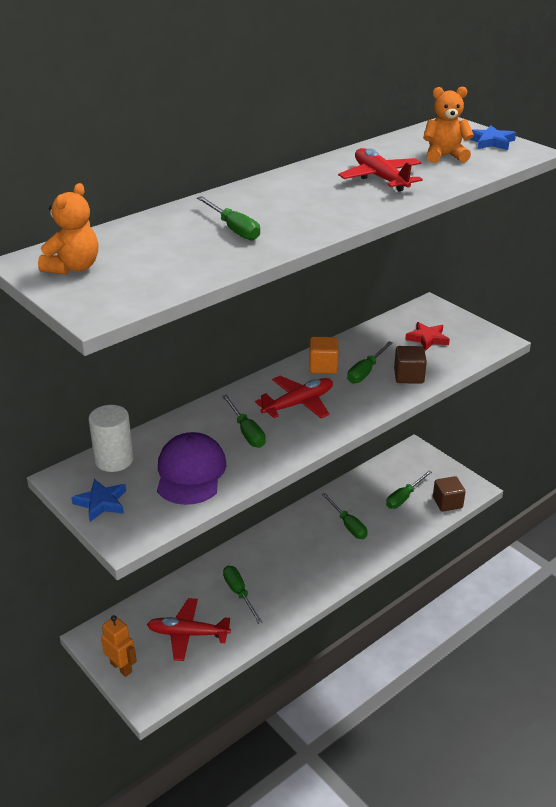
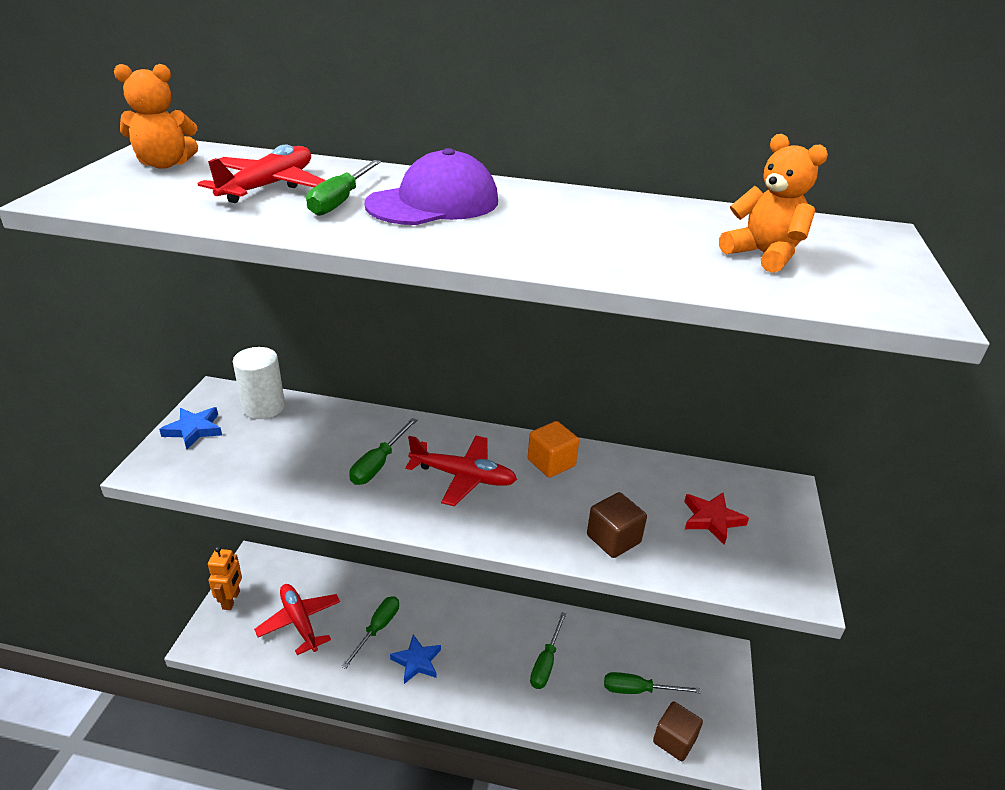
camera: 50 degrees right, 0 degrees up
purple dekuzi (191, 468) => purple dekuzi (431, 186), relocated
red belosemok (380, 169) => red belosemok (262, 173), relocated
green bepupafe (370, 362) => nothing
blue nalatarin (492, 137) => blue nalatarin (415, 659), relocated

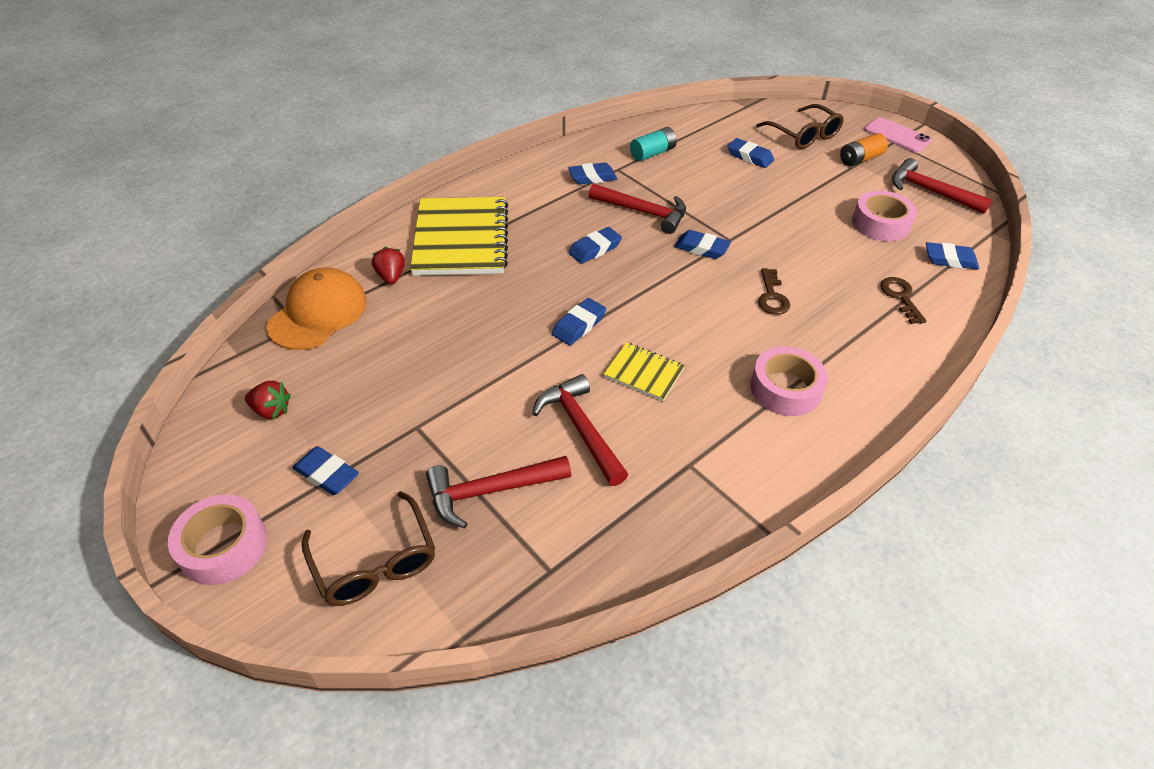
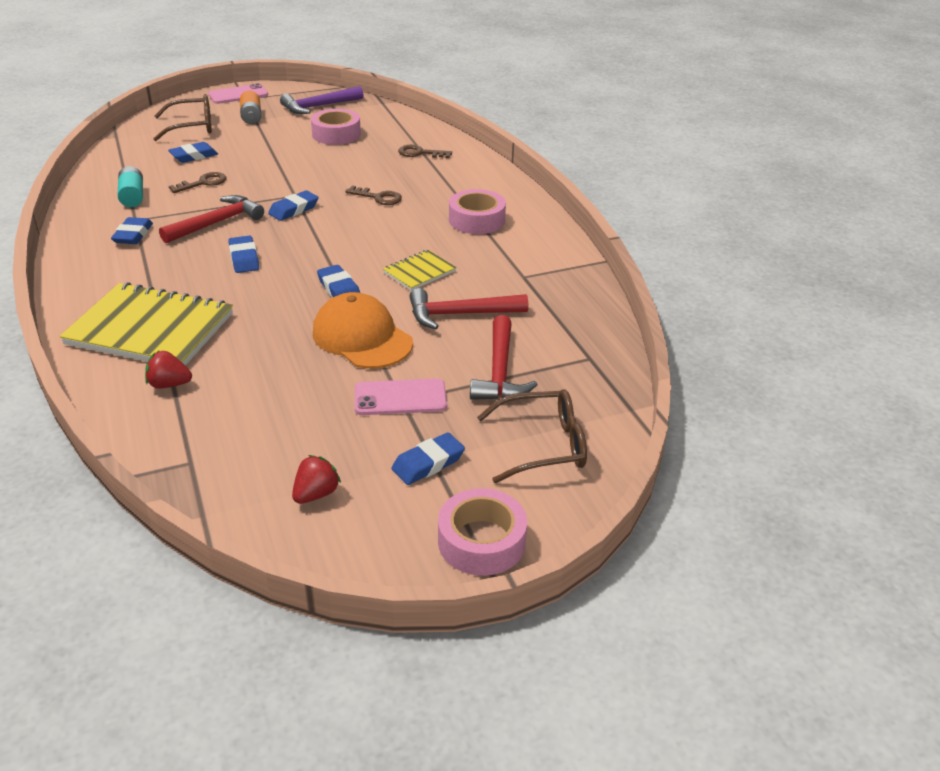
camera: 70 degrees left, 10 degrees down
orange dekuzi (316, 308) => orange dekuzi (363, 330), relocated
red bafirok (942, 186) => purple bafirok (322, 100)
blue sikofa (952, 256) => nothing
nothing => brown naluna (198, 182)
nothing => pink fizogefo (401, 396)

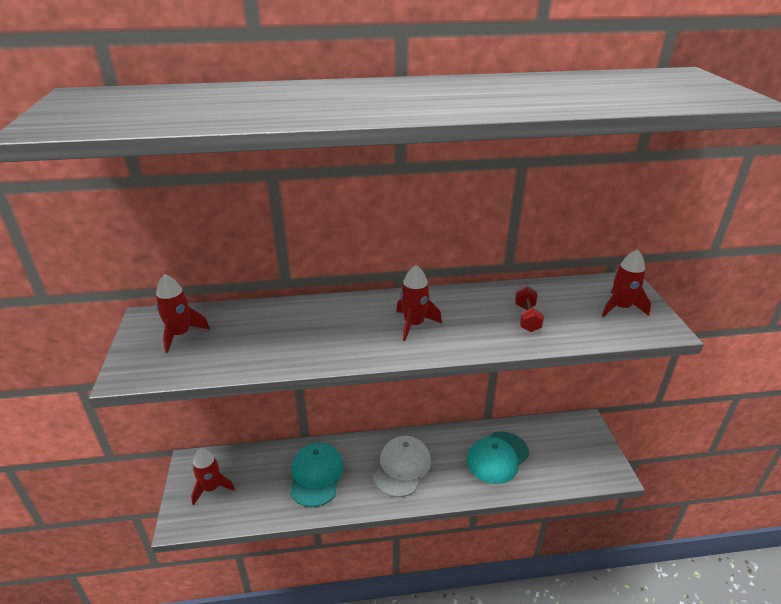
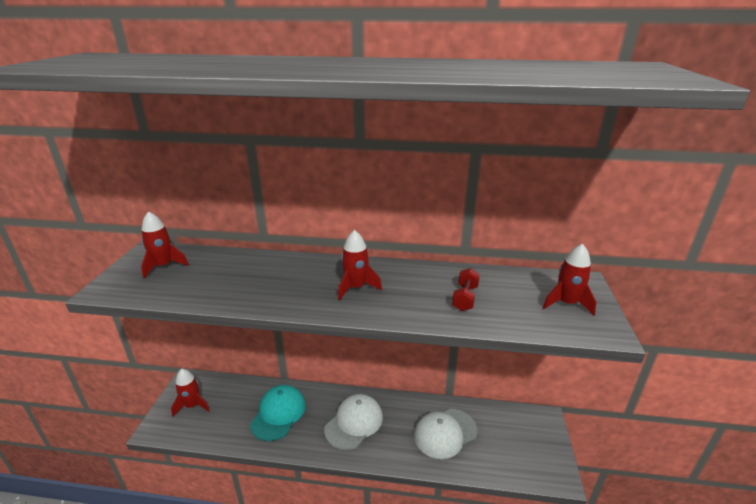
camera: 15 degrees right, 5 degrees down
turquoise dekuzi (498, 457) => white dekuzi (445, 434)

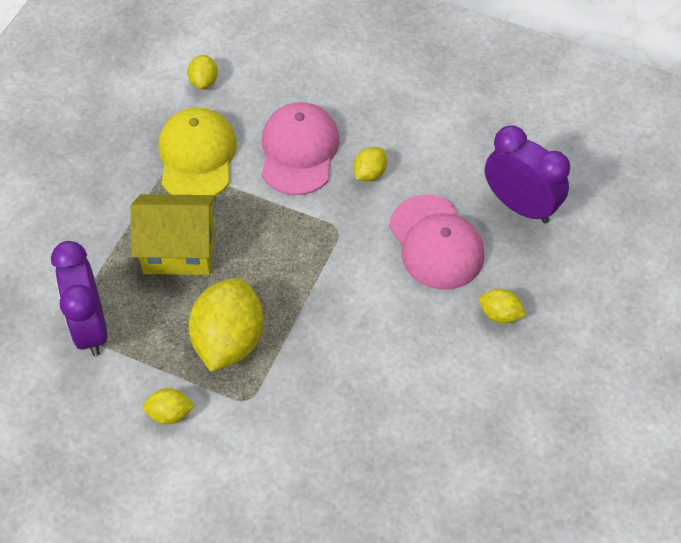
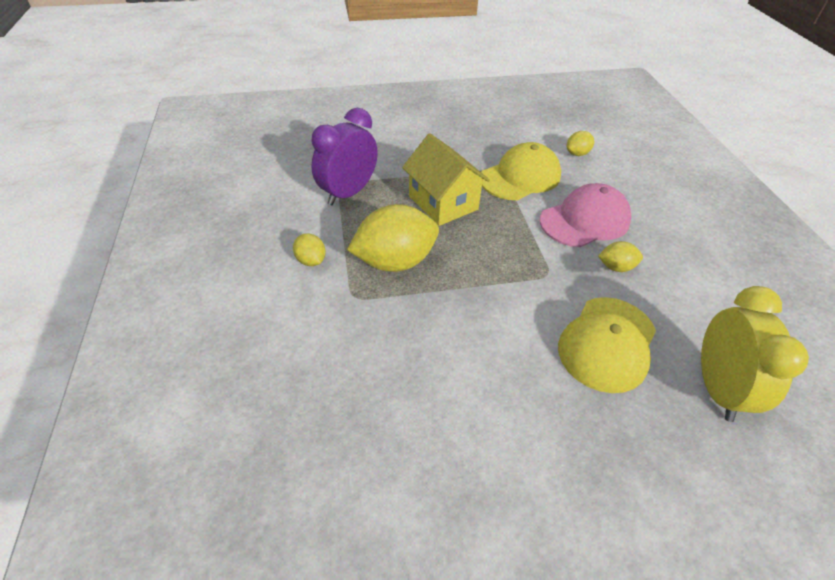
camera: 55 degrees right, 10 degrees down
pink dekuzi (436, 242) => yellow dekuzi (607, 345)
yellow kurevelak (502, 306) => nothing
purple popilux (527, 174) => yellow popilux (755, 354)

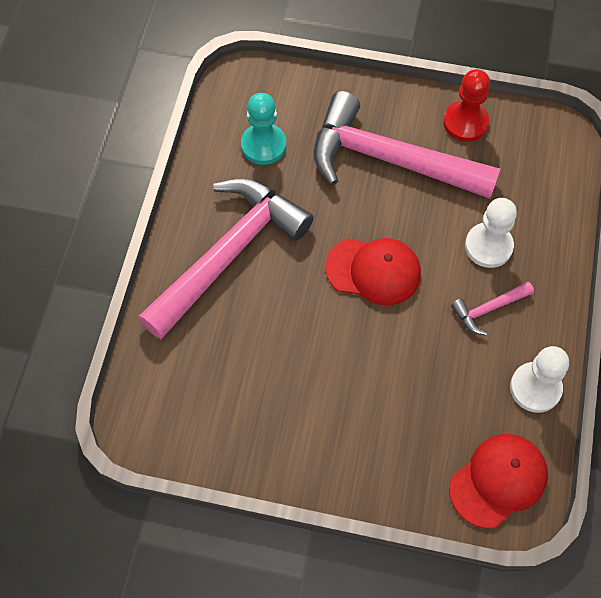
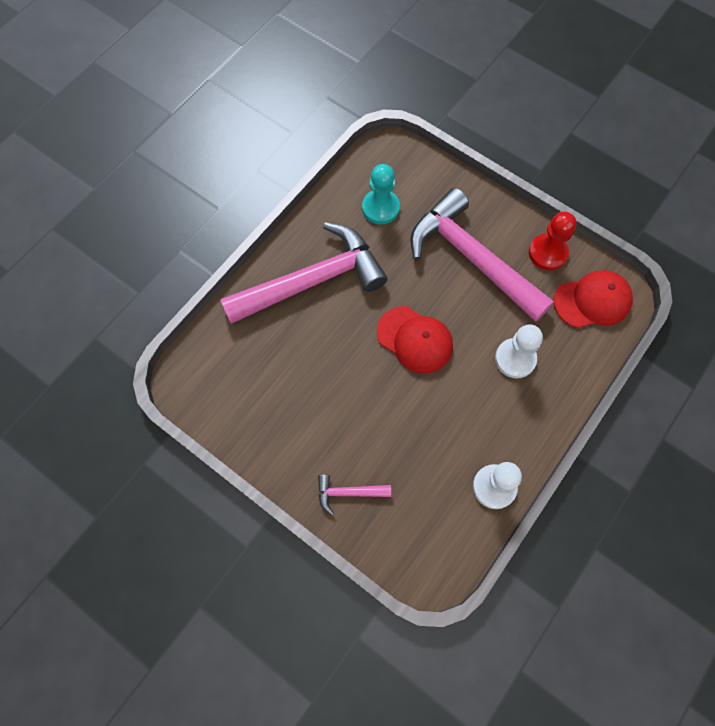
camera: 25 degrees right, 5 degrees up
red dekuzi (498, 481) => red dekuzi (593, 299), relocated
pink bafirok (492, 308) => pink bafirok (354, 495), relocated

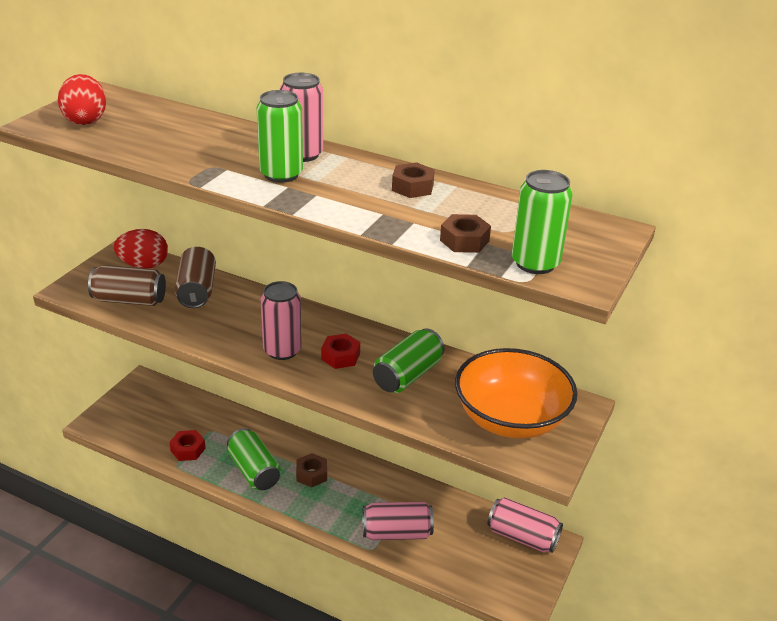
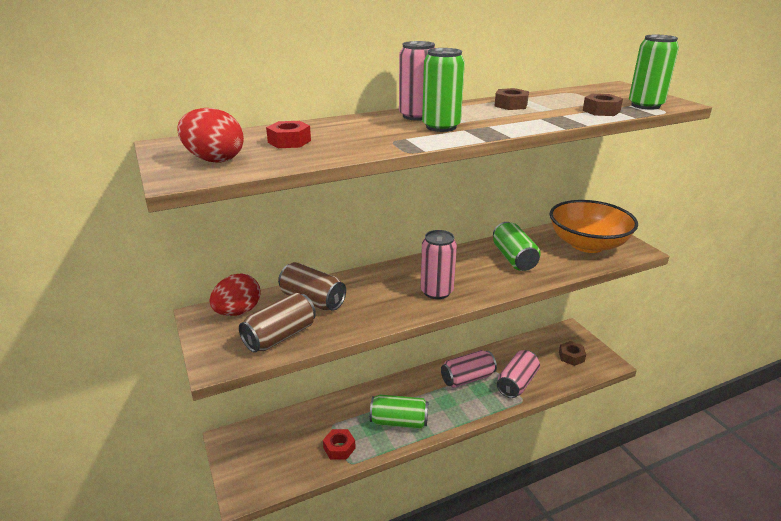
camera: 50 degrees left, 5 degrees down
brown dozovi (311, 470) => brown dozovi (572, 353), relocated
red dozovi (340, 351) => red dozovi (288, 134), relocated
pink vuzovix (525, 525) => pink vuzovix (469, 369), relocated

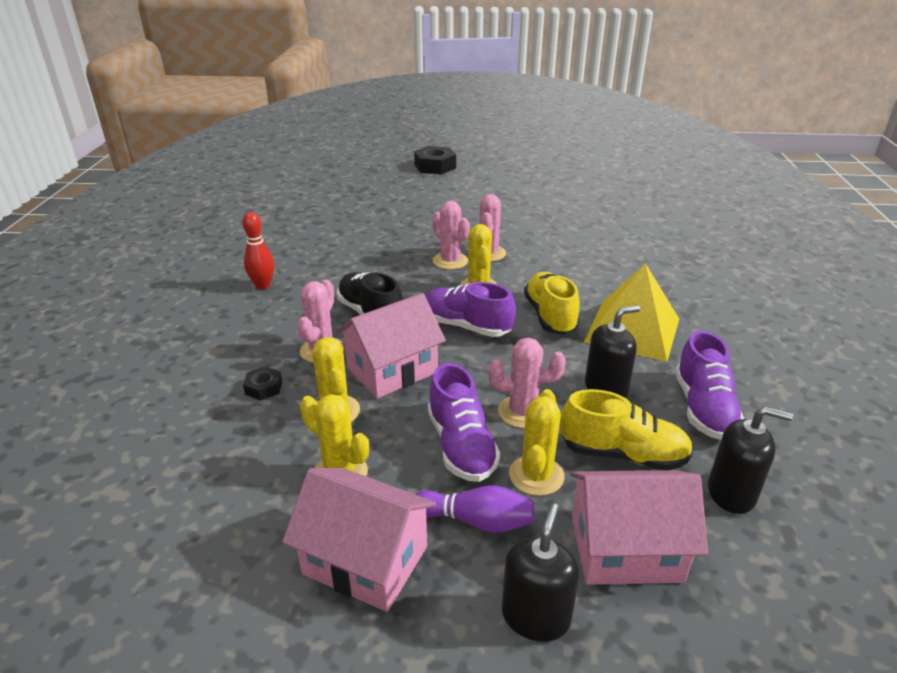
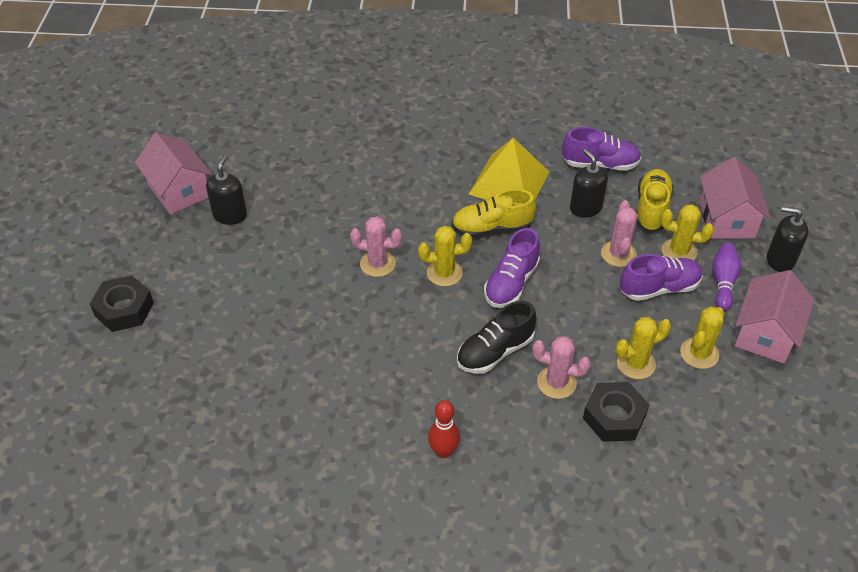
camera: 90 degrees left, 15 degrees up
black dozovi (262, 383) => black dozovi (616, 412), x1.93
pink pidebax (391, 346) => pink pidebax (173, 174), relocated
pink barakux (451, 235) => nothing
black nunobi (750, 460) => black nunobi (226, 190), relocated

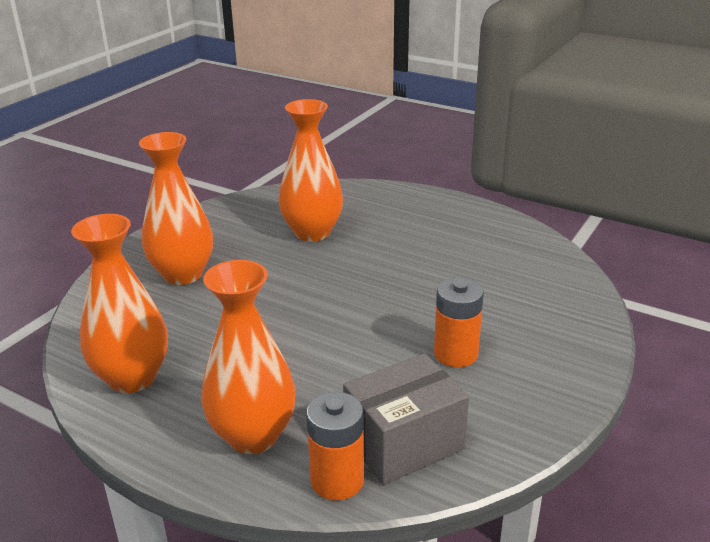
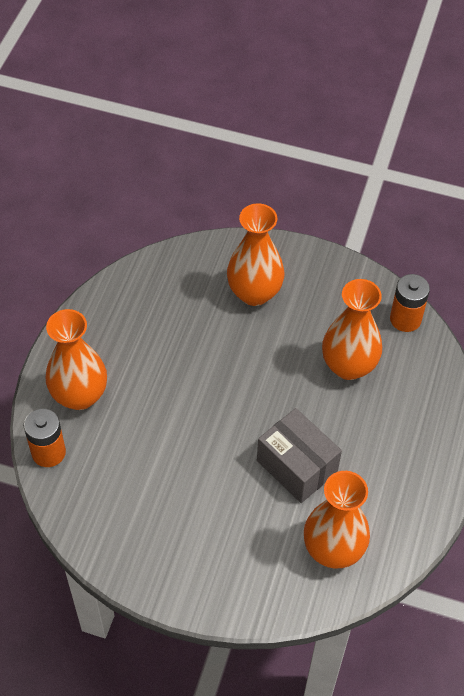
camera: 75 degrees right, 25 degrees up
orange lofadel (119, 303) => orange lofadel (337, 519), relocated
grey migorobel (406, 419) => grey migorobel (299, 455), relocated
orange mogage (459, 322) => orange mogage (410, 303), relocated

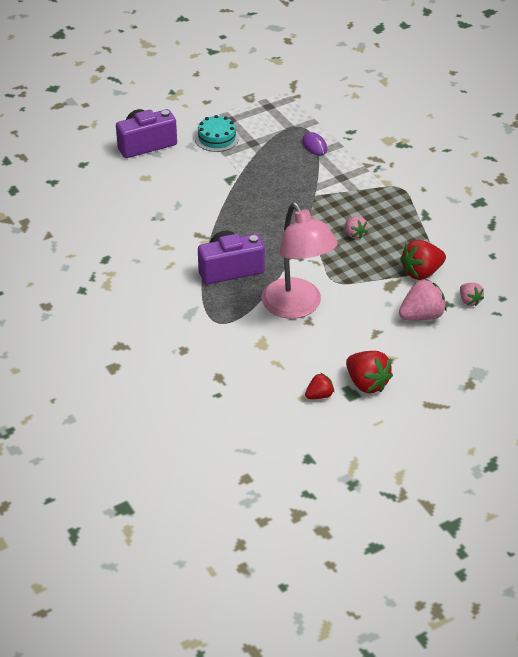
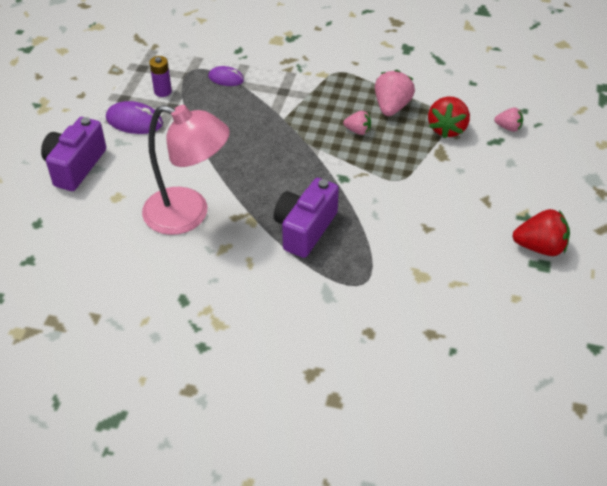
camera: 45 degrees left, 5 degrees up
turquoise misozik (217, 133) => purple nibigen (134, 117)
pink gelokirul (299, 261) => pink gelokirul (186, 170), relocated
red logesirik (319, 386) => nothing
pink logesirik (423, 300) => pink logesirik (395, 93), relocated
nothing => purple mogage (160, 76)

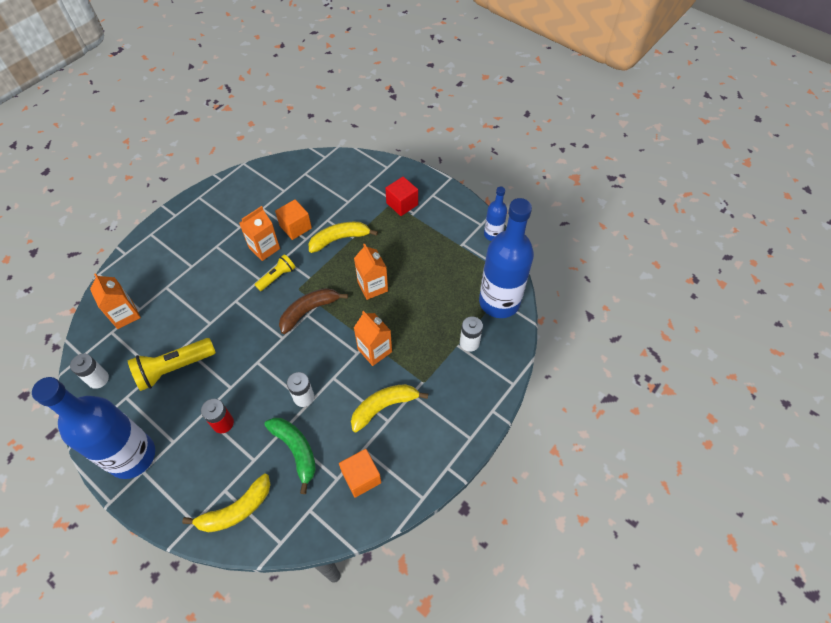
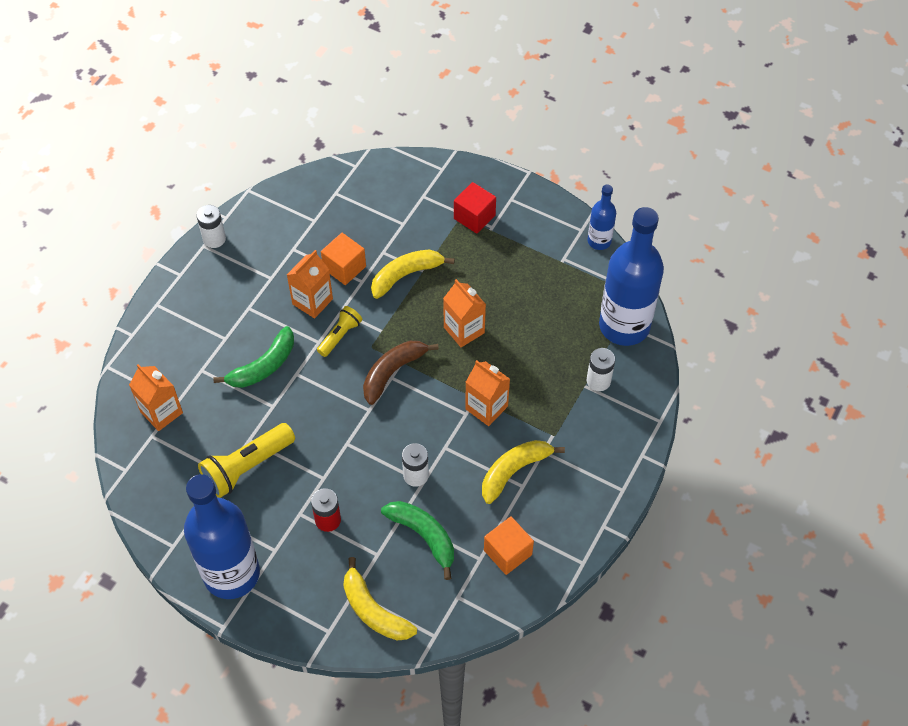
camera: 10 degrees left, 0 degrees up
white mogage (89, 371) => white mogage (211, 226), relocated
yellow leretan (226, 502) => yellow leretan (380, 598), 90 degrees clockwise
nothing => green leretan (254, 357)

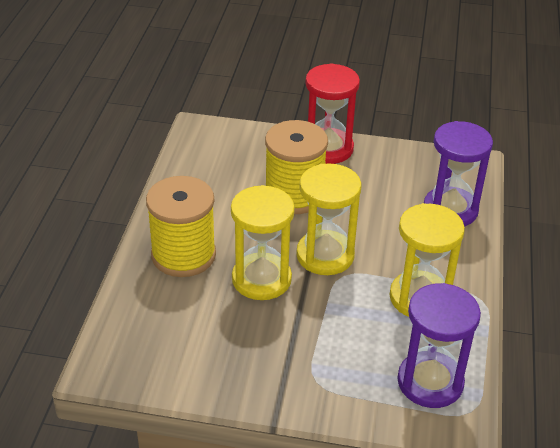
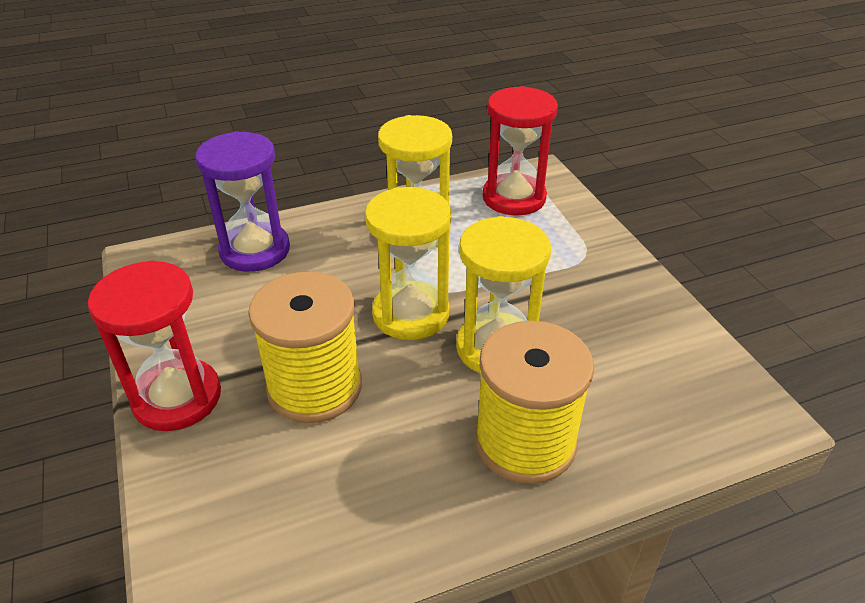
camera: 120 degrees left, 0 degrees up
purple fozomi (439, 345) => red fozomi (520, 150)

